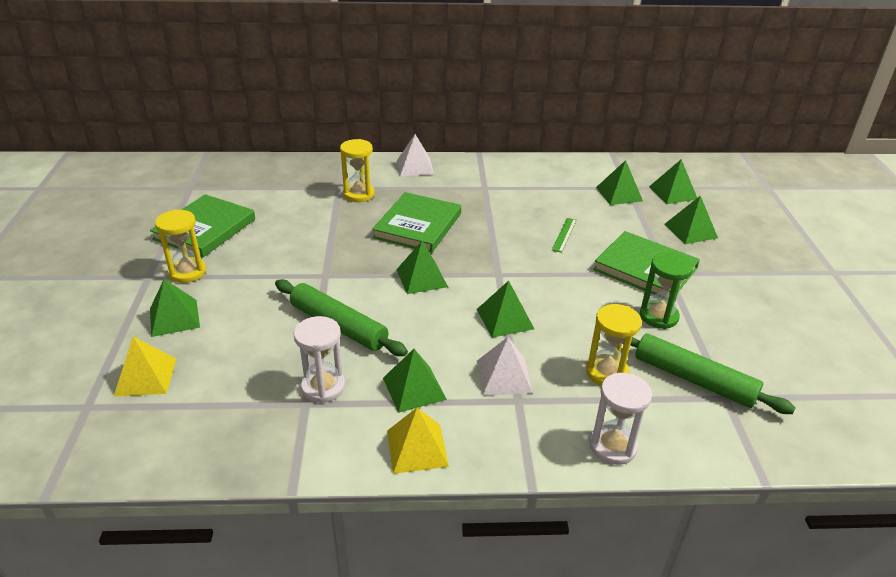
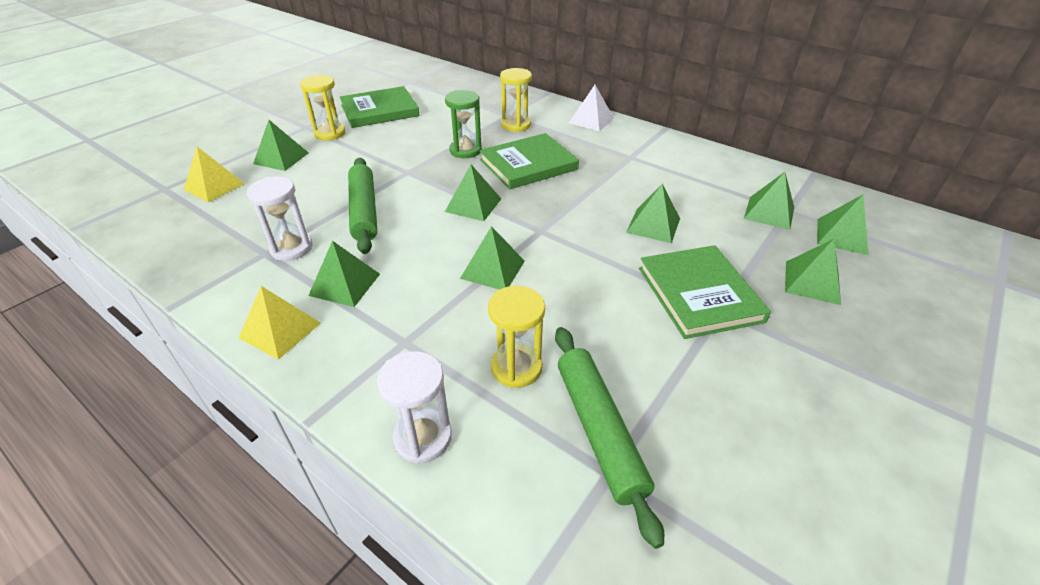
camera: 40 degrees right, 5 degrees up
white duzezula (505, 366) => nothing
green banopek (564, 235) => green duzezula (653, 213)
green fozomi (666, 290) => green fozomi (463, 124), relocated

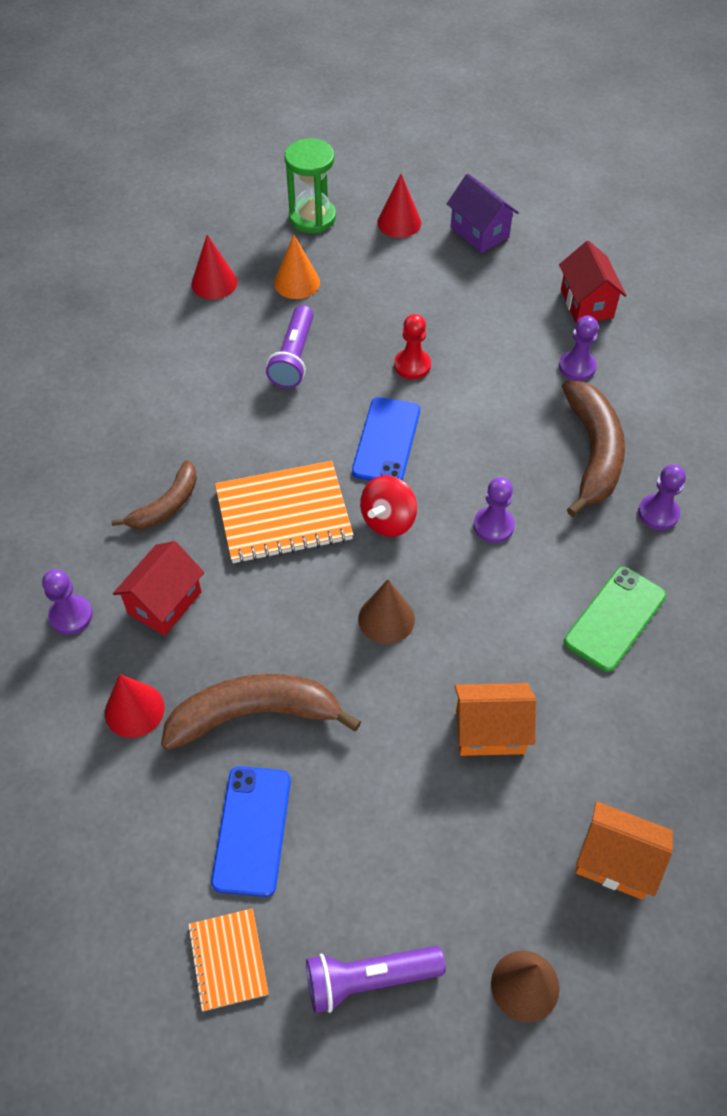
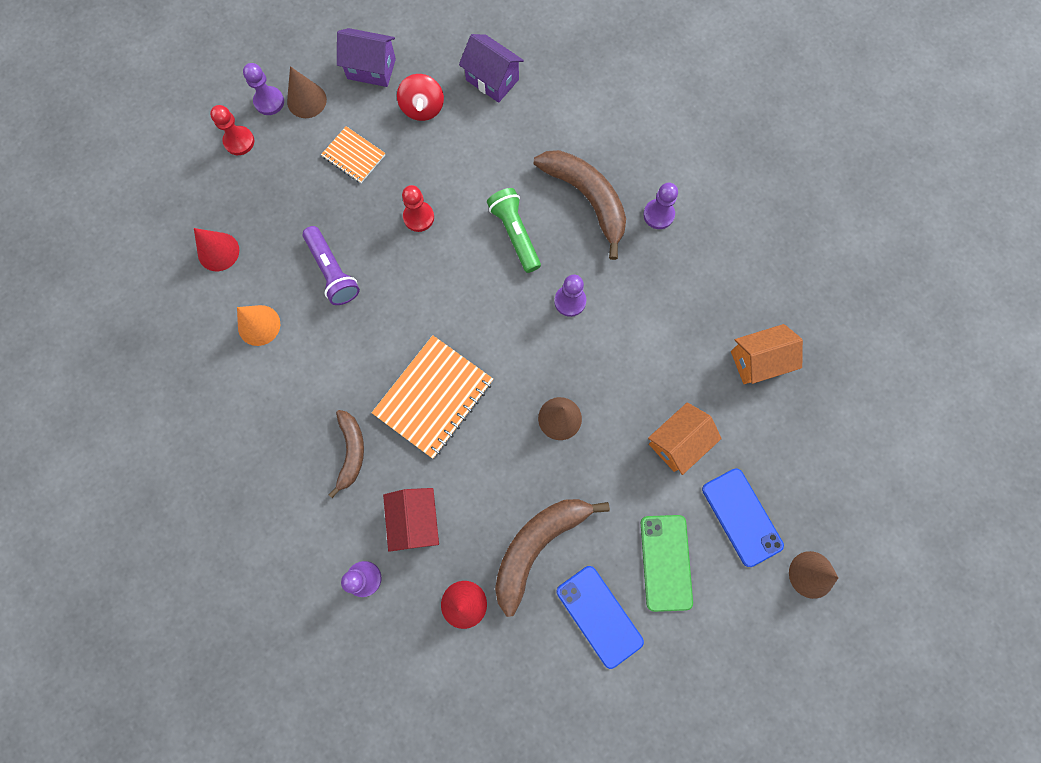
camera: 40 degrees left, 20 degrees up
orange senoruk (228, 959) => orange senoruk (353, 154), relocated
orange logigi (297, 266) => orange logigi (258, 325), relocated
green fozomi (310, 185) => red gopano (232, 130)
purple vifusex (376, 979) => nothing
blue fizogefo (386, 439) => blue fizogefo (743, 517), relocated
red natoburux (388, 506) => red natoburux (420, 97), relocated
red logigi (399, 206) => brown logigi (307, 92)
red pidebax (593, 282) => purple pidebax (491, 68)
purple gopano (578, 348) => purple gopano (263, 89), relocated
green fizogefo (615, 619) => green fizogefo (667, 563), relocated
orange pidebax (624, 850) => orange pidebax (767, 354), relocated
nothing => green vifusex (514, 230)

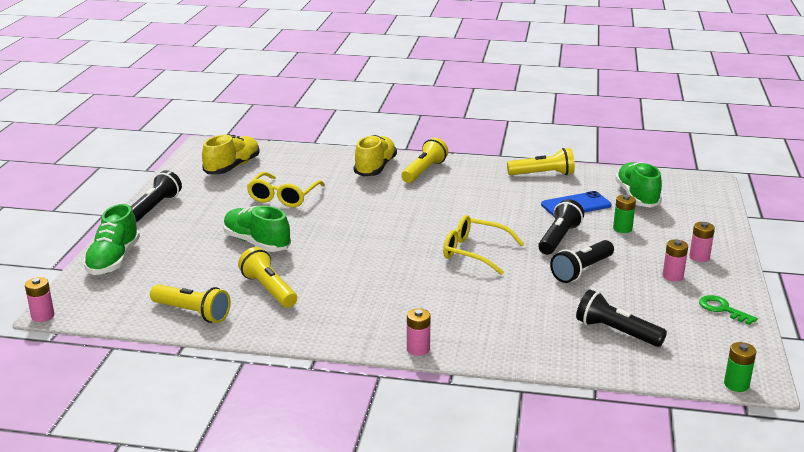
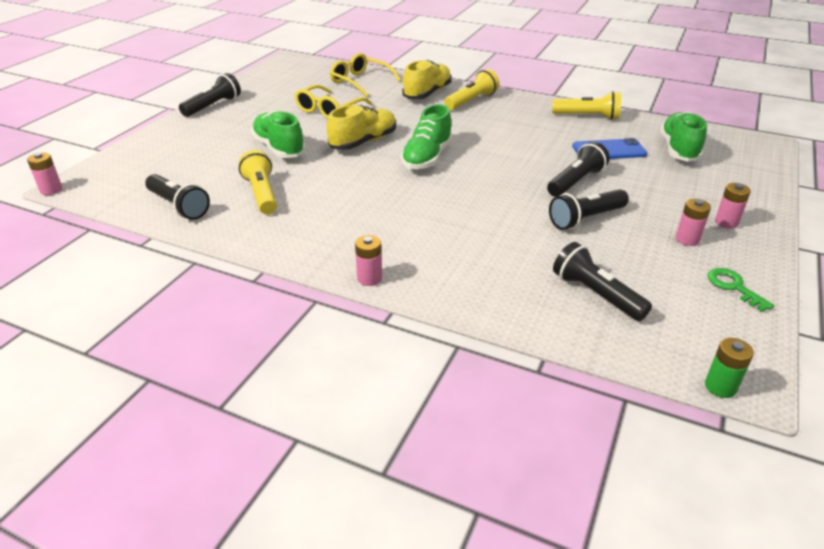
camera: 15 degrees right, 10 degrees up
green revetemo (111, 239) => green revetemo (427, 137), relocated
yellow vifusex (190, 303) => black vifusex (177, 197)
yellow revetemo (231, 154) => yellow revetemo (361, 127), relocated
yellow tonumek (483, 245) => yellow tonumek (365, 75), relocated
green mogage (624, 214) => nothing

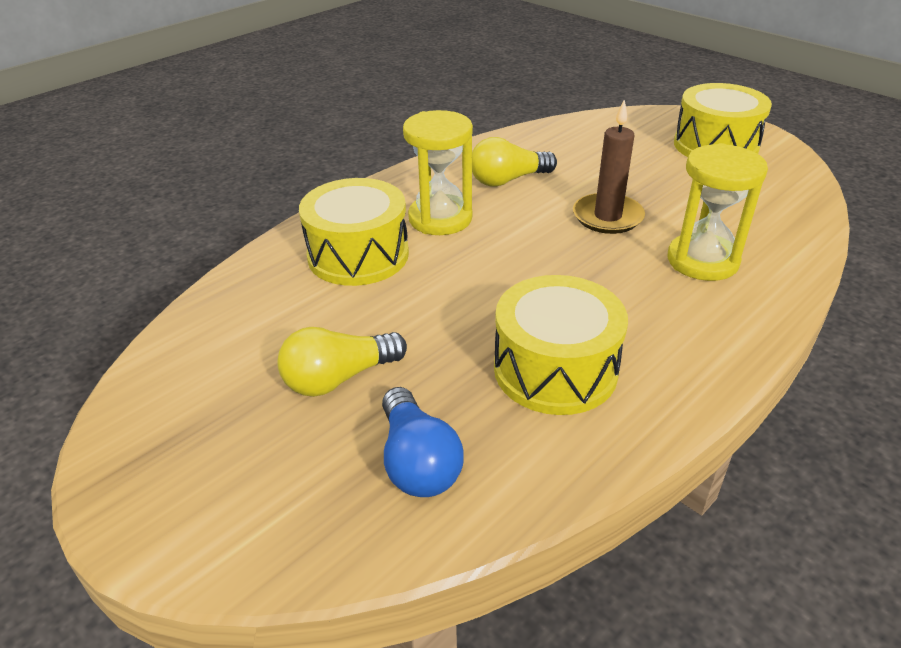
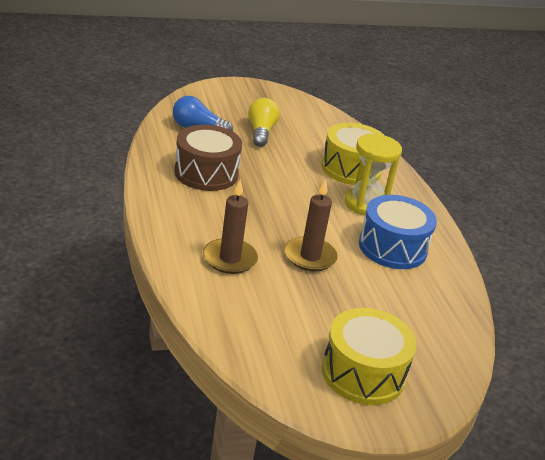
camera: 115 degrees right, 5 degrees down
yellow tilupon (514, 162) => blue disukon (398, 232)
yellow disukon (561, 345) => brown disukon (208, 158)
yellow fozomi (718, 212) => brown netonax (230, 226)

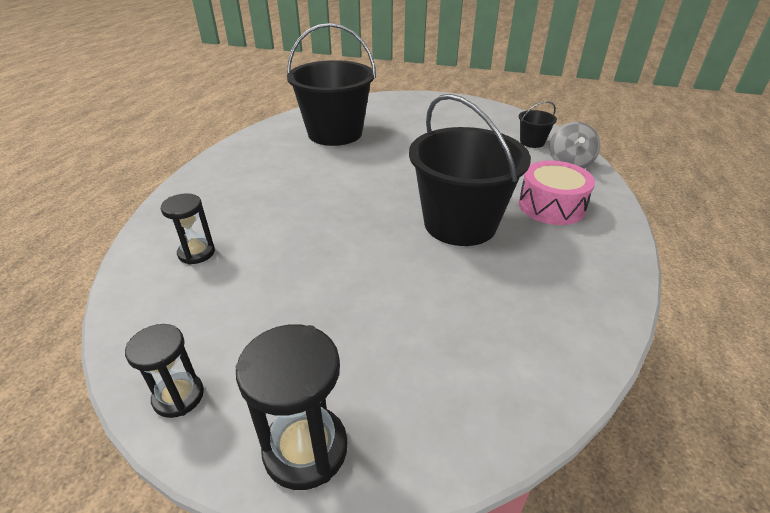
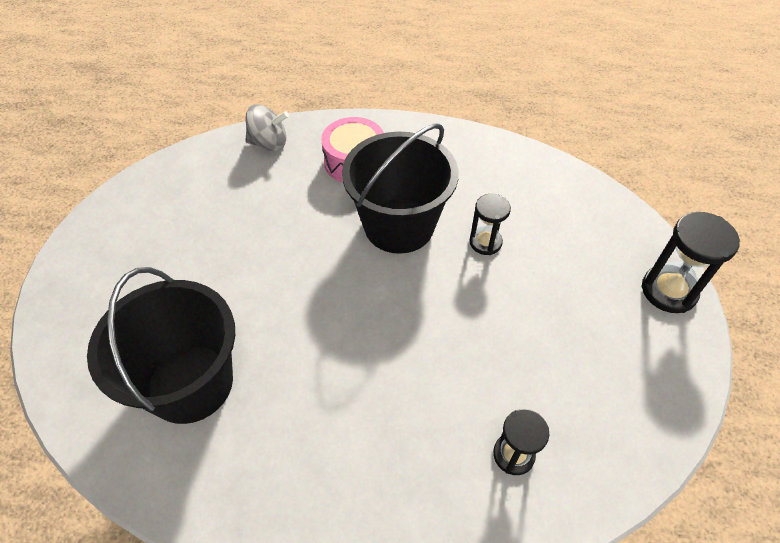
camera: 100 degrees left, 15 degrees up
black fozomi (164, 371) => black fozomi (490, 224), relocated
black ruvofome (538, 124) => nothing

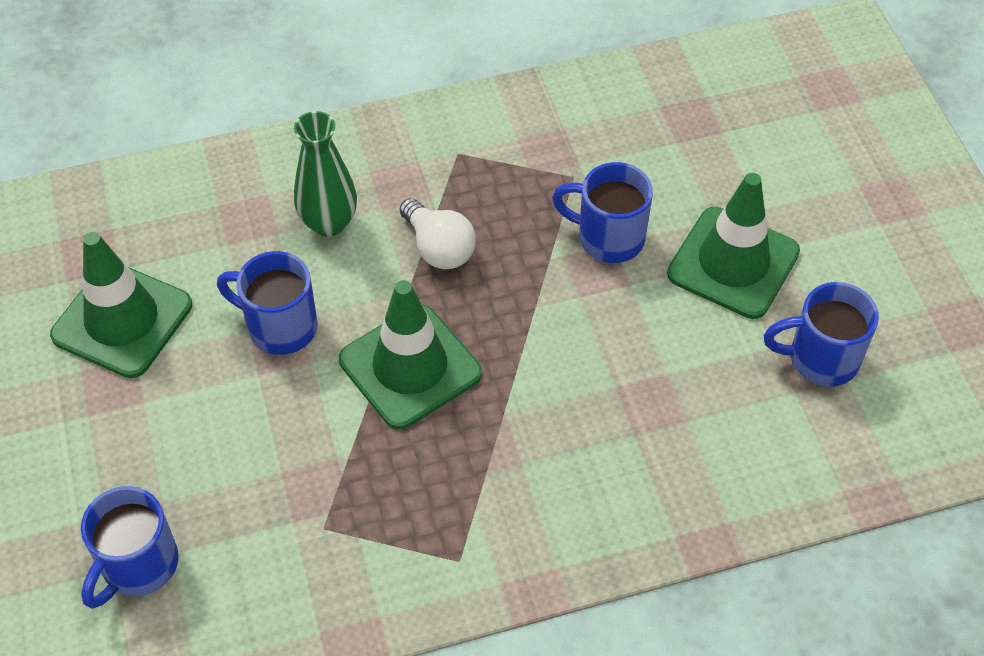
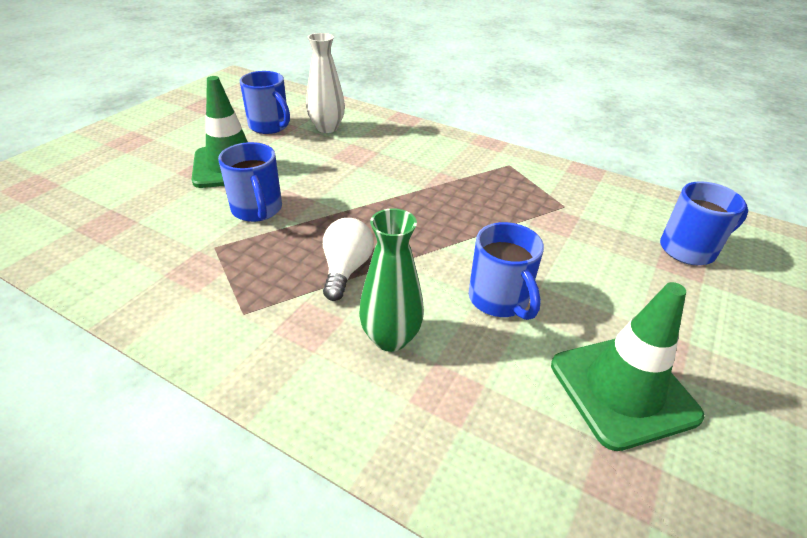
camera: 135 degrees left, 15 degrees down
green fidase (410, 355) => nothing
nothing => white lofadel (325, 83)

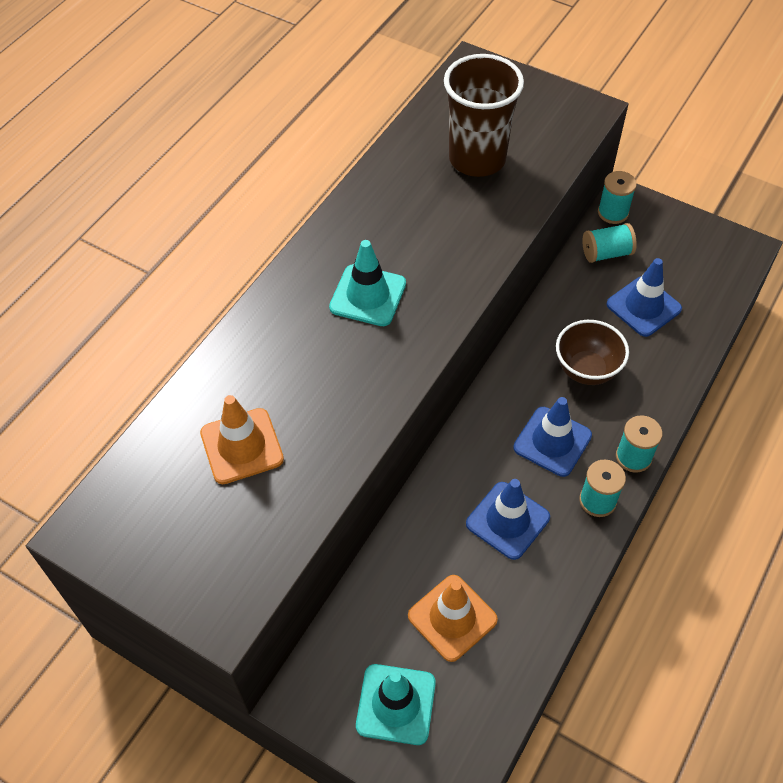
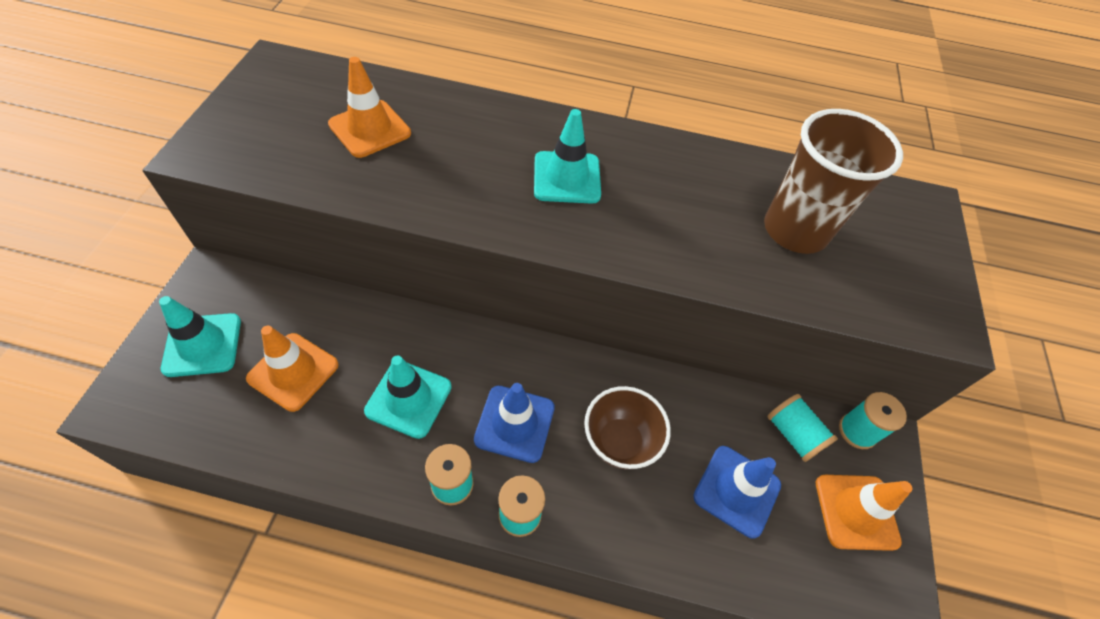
camera: 65 degrees right, 0 degrees up
blue fidase (508, 519) => turquoise fidase (408, 397)
nothing => orange fidase (864, 513)

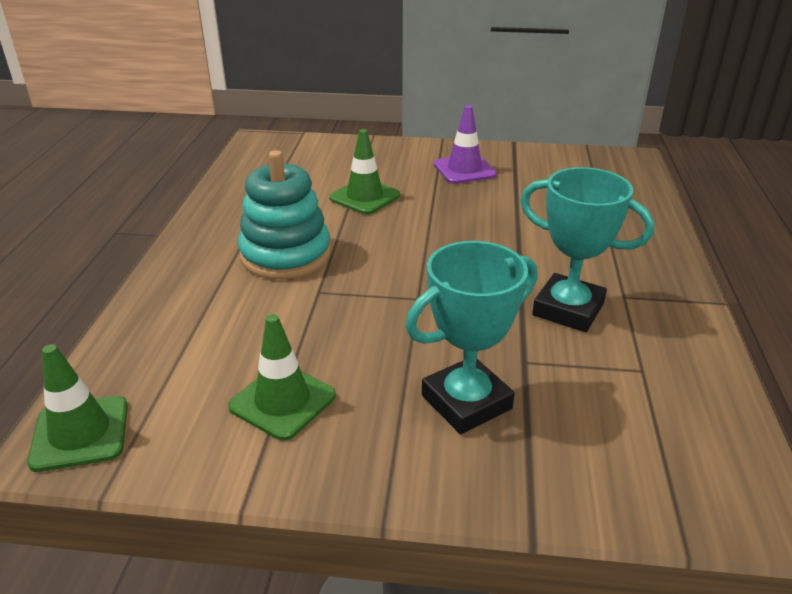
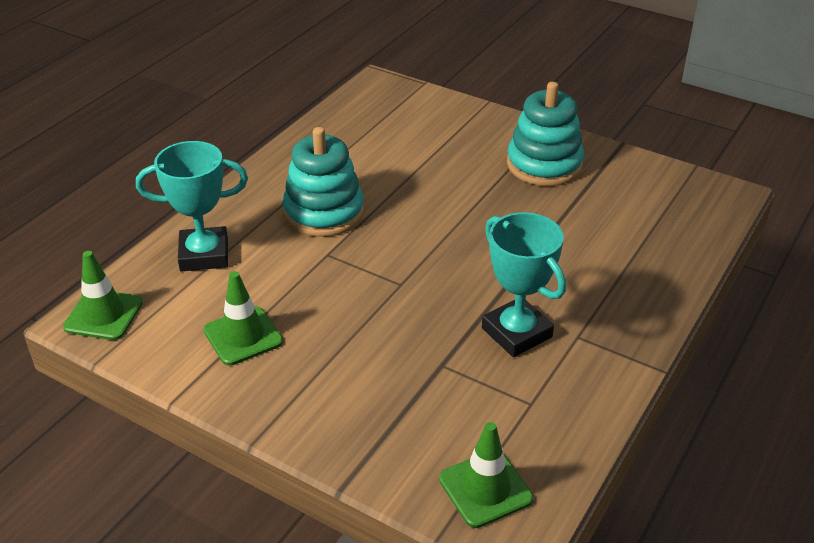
camera: 25 degrees right, 5 degrees up
green fidase (364, 172) => green fidase (486, 475), relocated
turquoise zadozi (472, 337) => turquoise zadozi (192, 206), relocated
purple fidase (465, 144) => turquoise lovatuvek (545, 134)

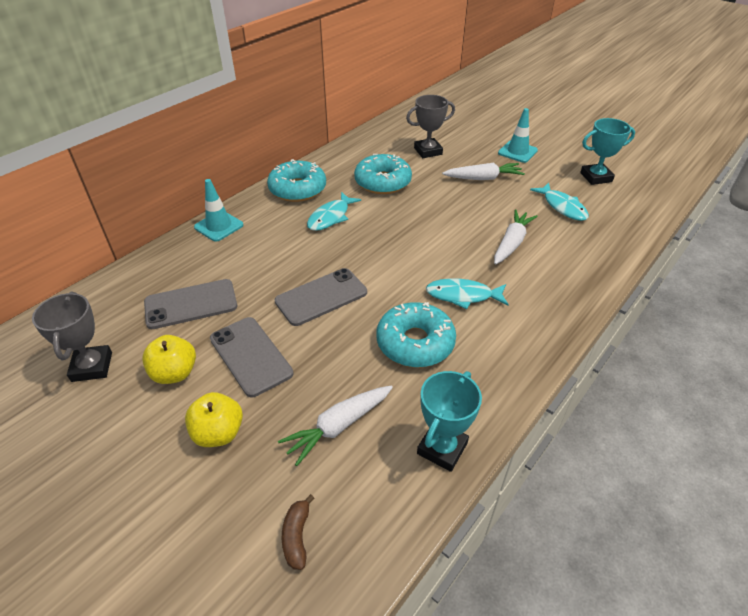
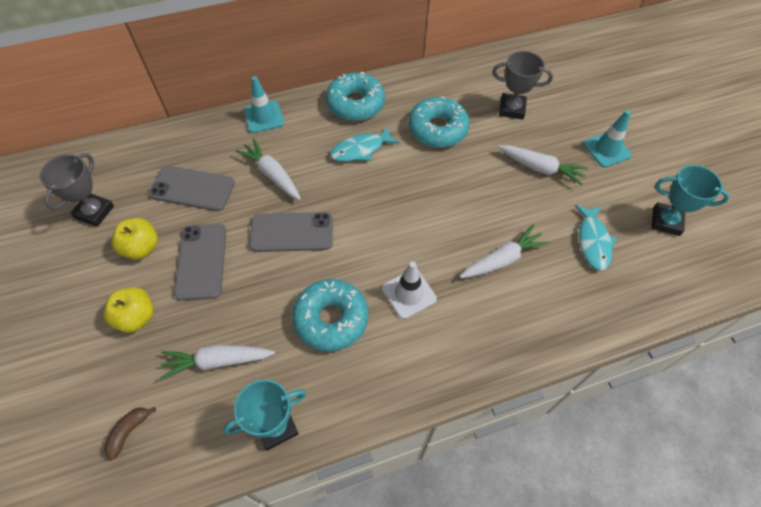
camera: 30 degrees right, 15 degrees up
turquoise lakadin (467, 293) => white fidase (409, 290)
nothing => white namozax (268, 169)

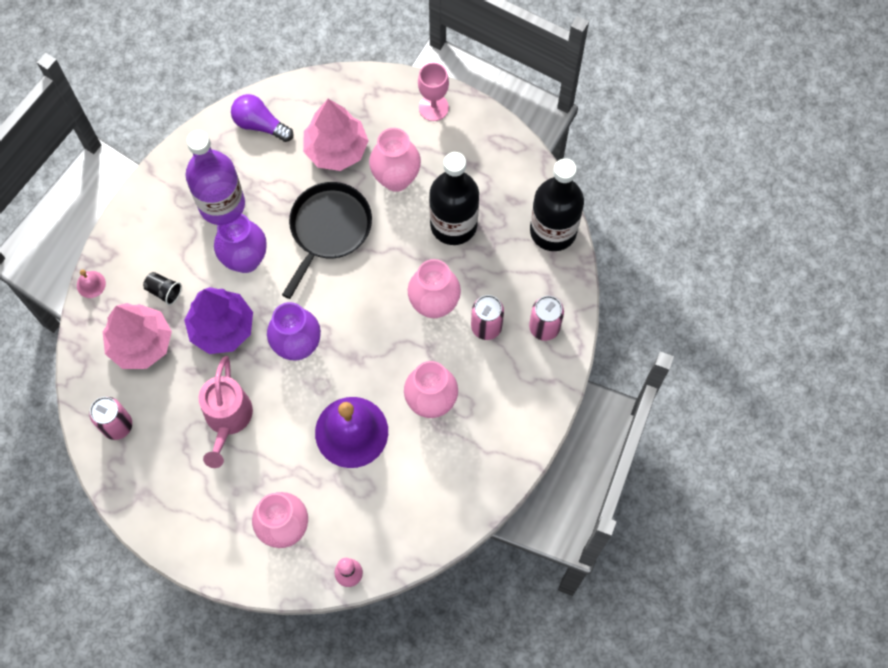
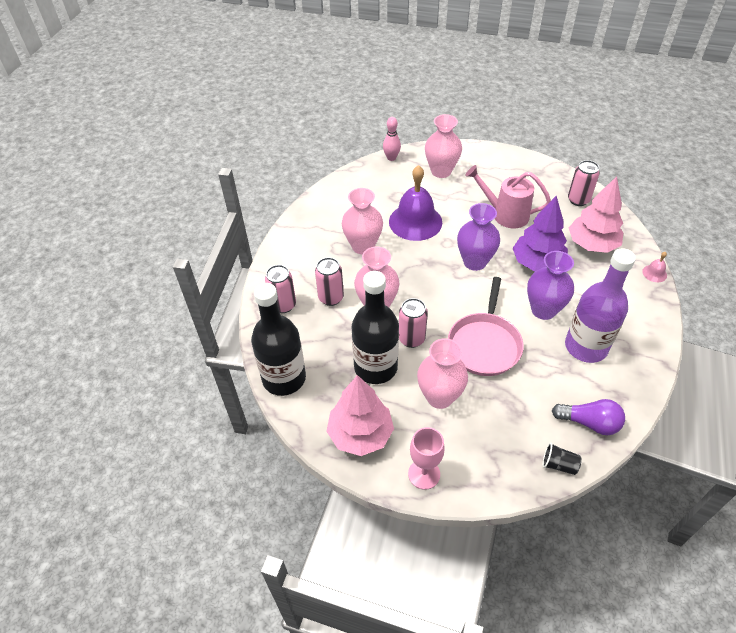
camera: 170 degrees right, 20 degrees down
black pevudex (162, 288) => black pevudex (562, 459), relocated
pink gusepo (226, 412) => pink gusepo (508, 196), 60 degrees counterclockwise
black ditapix (327, 240) => pink ditapix (486, 326)
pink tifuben (336, 135) => pink tifuben (360, 415), relocated
nothing => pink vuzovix (413, 323)

